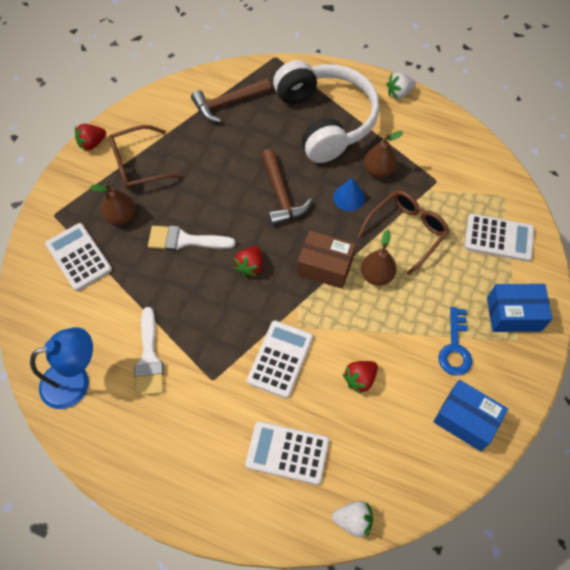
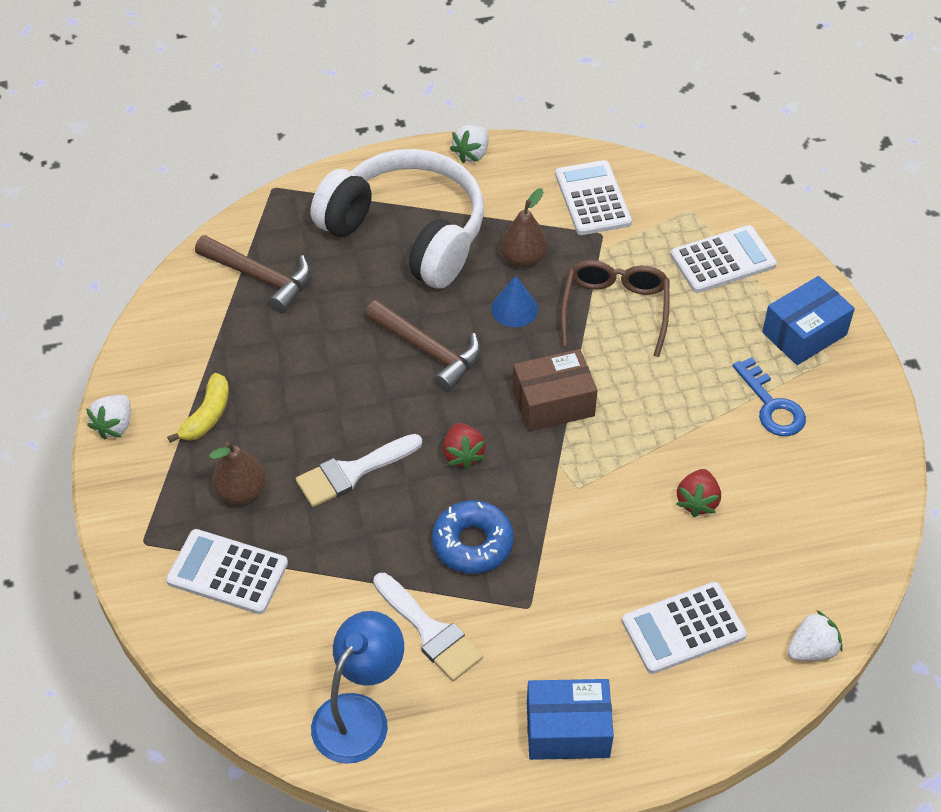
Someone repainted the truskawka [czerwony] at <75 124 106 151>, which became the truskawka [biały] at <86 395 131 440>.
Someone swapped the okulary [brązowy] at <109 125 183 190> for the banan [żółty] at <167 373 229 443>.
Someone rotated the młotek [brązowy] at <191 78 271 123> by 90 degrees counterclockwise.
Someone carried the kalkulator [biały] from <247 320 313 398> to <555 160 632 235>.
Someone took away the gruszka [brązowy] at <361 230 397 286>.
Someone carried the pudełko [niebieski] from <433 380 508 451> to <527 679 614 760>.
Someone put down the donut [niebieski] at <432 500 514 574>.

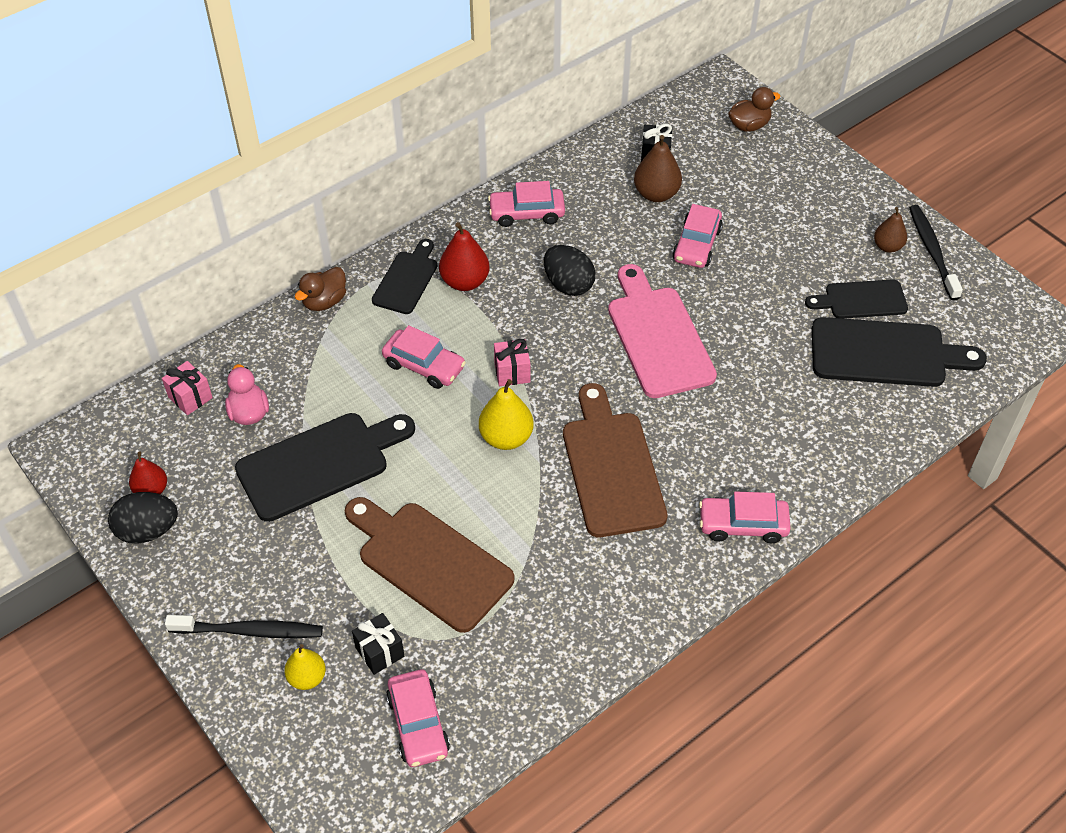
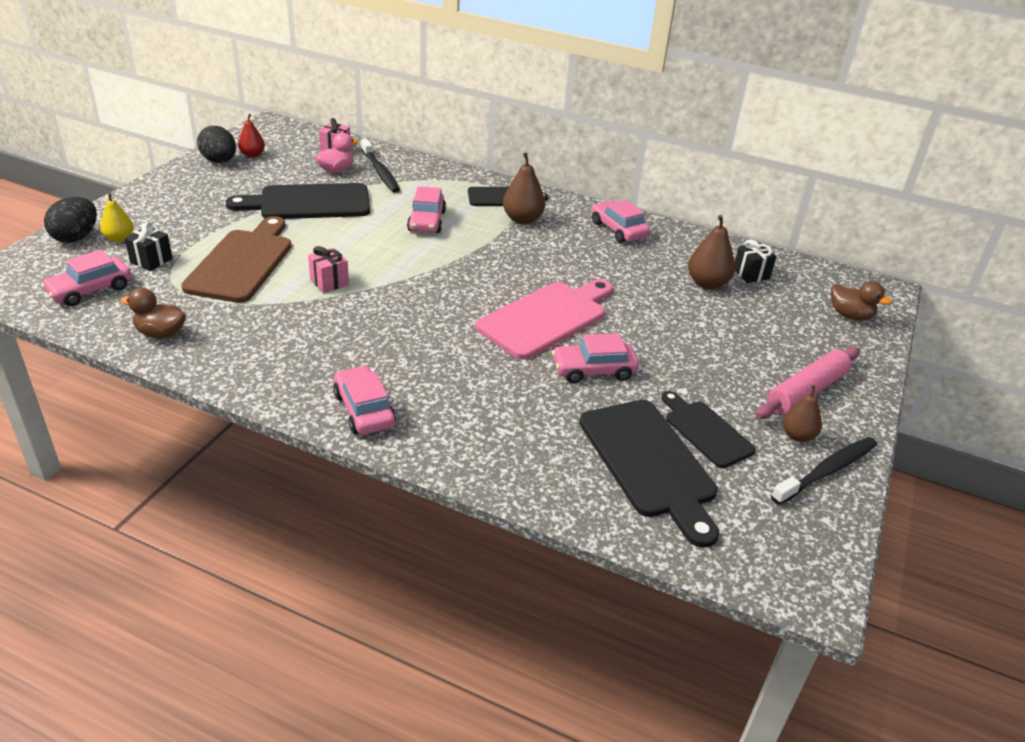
Someone carried the szczoteczka do zębów [czarny] from <165 615 323 638> to <361 139 400 193>.
Someone rotated the deska do krojenia [czarny] at <235 413 415 522> by 135 degrees clockwise.
Someone carried the kaczka [brązowy] from <295 267 346 311> to <121 288 186 339>.
Someone repainted the gruszka [czerwony] at <439 222 489 291>, which became the gruszka [brązowy] at <503 152 545 224>.
Someone took away the gruszka [żółty] at <479 379 533 450>.
Someone carried the prezent [różowy] from <494 339 530 386> to <308 246 349 293>.
Someone carried the jajko [czarny] from <544 245 596 296> to <44 197 97 243>.
Someone took away the deska do krojenia [brązowy] at <563 383 668 537>.
Someone carried the samochód [różowy] from <672 204 723 268> to <552 333 639 383>.
Someone put down the wałek do ciasta [różowy] at <756 347 859 419>.

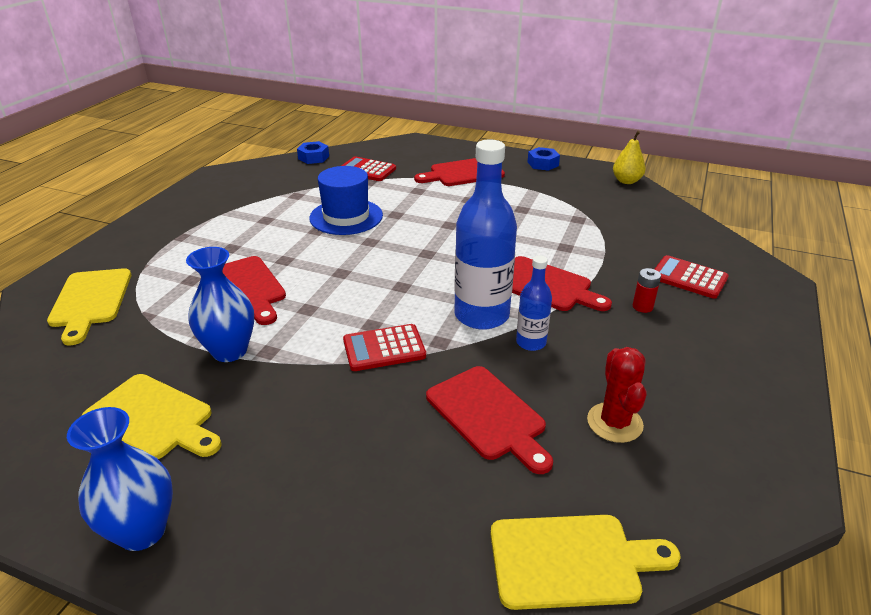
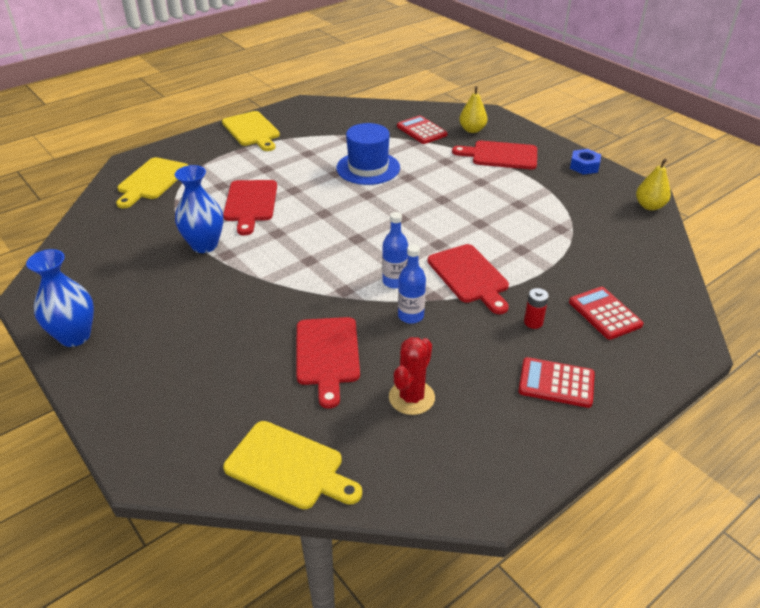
Someone carried the deska do krojenia [żółty] from <82 374 222 459> to <222 111 280 151>.
Someone took away the nakrętka [niebieski] at <297 141 329 164>.
Someone carried the kalkulator [czerwony] from <343 324 426 371> to <518 357 595 408>.
Someone scaled the butelka [niebieski] at <454 139 517 330> by 0.52.
Someone put down the gruszka [żółty] at <459 86 487 133>.

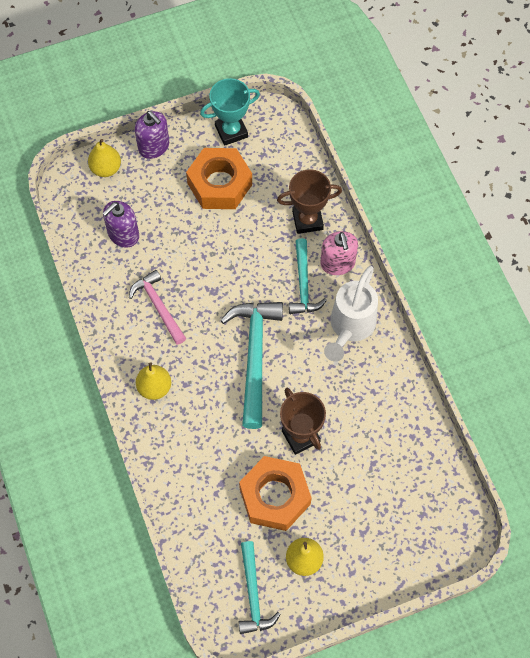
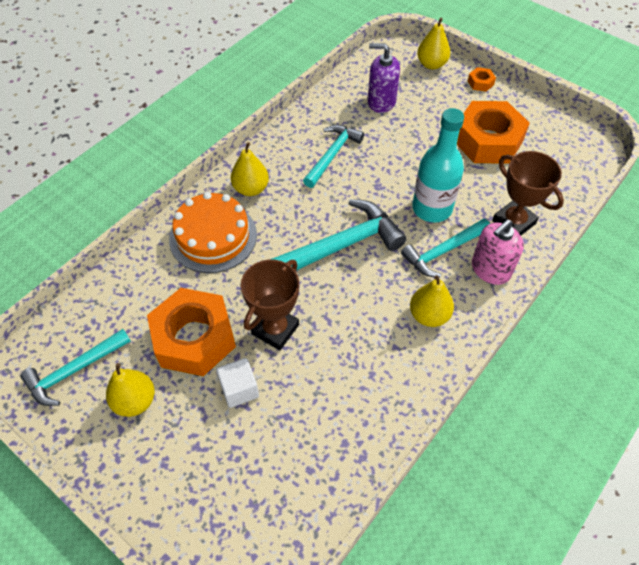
Someone repainted the młotek [różowy] at <129 270 186 345>, which became the młotek [turkusowy] at <303 125 364 188>.
Someone swapped the dozownik mydła [fioletowy] at <135 111 169 159> for the nakrętka [pomarańczowy] at <468 67 496 92>.
Someone took away the puchar [turkusowy] at <200 78 260 146>.
Someone swapped the konewka [biały] at <324 266 378 361> for the gruszka [żółty] at <410 275 454 327>.
Someone put down the tort [pomarańczowy] at <169 192 257 273>.
Someone put down the sześcian [biały] at <216 358 259 408>.
Someone put down the butelka [turkusowy] at <412 108 464 222>.

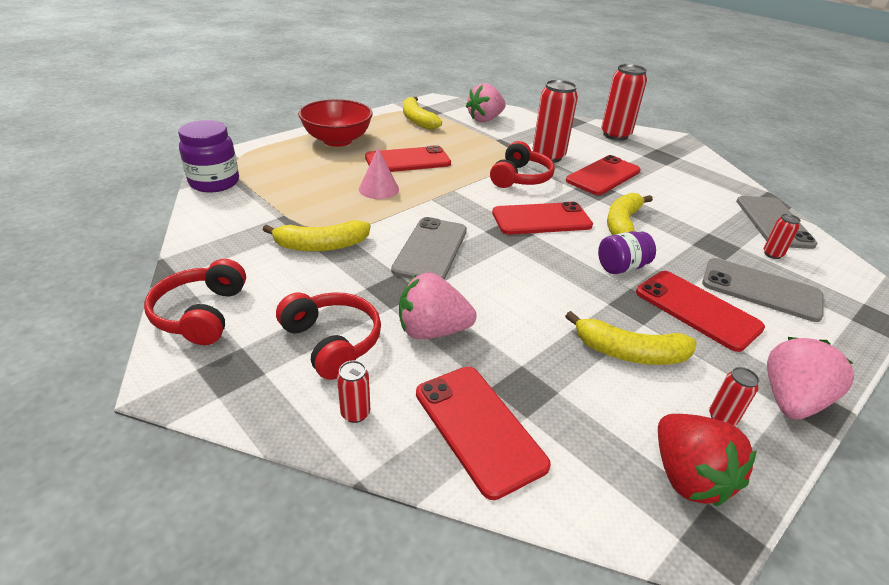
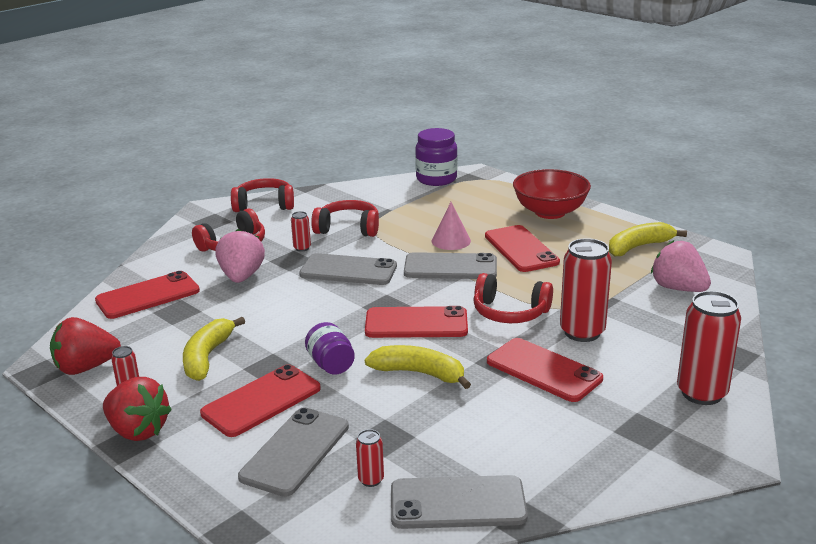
Someone swapped the banan [żółty] at <263 220 370 252> for the słuchawki [czerwony] at <311 200 379 237>.
Someone carried the puszka [czerwony] from <337 360 370 423> to <291 211 311 252>.
Someone rotated the telefon [czerwony] at <492 202 593 235> by 75 degrees counterclockwise.
Someone repainted the truskawka [różowy] at <767 337 854 419>, which became the truskawka [czerwony] at <103 377 172 441>.
Someone put down the telefon [szary] at <404 252 497 279>.

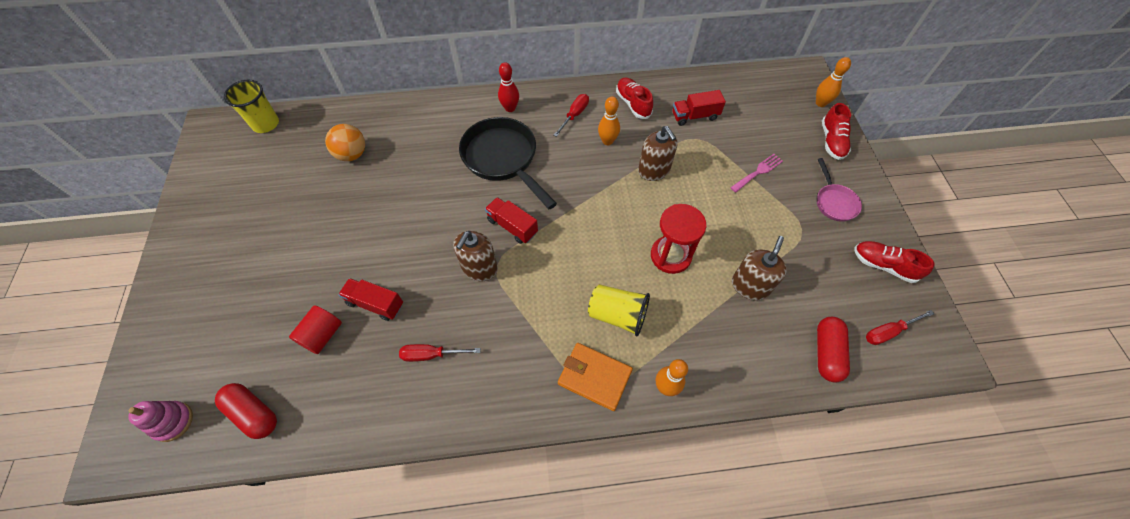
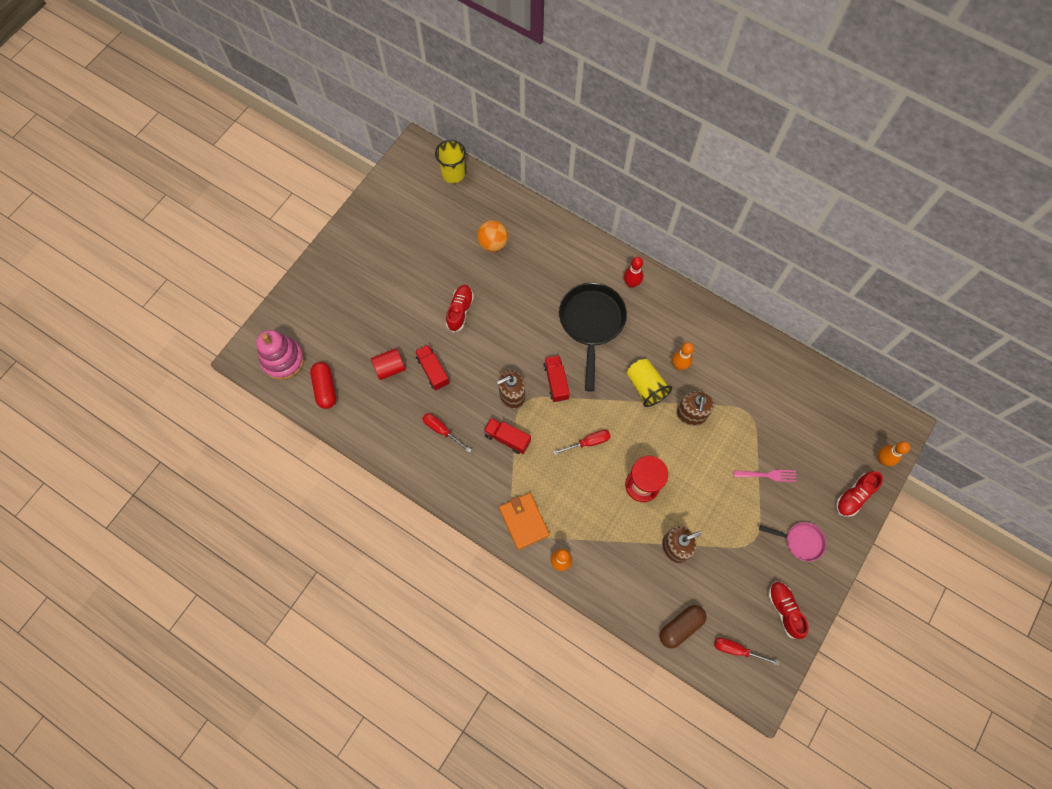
Someone scaled the zabawka nakładanka [różowy] at <128 401 193 442> by 1.64.
Someone carried the śrubokręt [czerwony] from <554 94 589 137> to <553 430 611 455>.
Someone carried the szklanka [żółty] from <588 284 650 336> to <627 359 672 407>.
Someone carried the but [czerwony] from <616 77 653 119> to <446 285 474 332>.
Someone carried the ciężarówka [czerwony] from <673 90 726 126> to <483 418 531 454>.
Someone rotated the patelnia [różowy] at <817 158 862 222> by 105 degrees counterclockwise.
Someone repainted the kapsułka [czerwony] at <817 317 850 383>, which became the kapsułka [brązowy] at <660 605 706 648>.

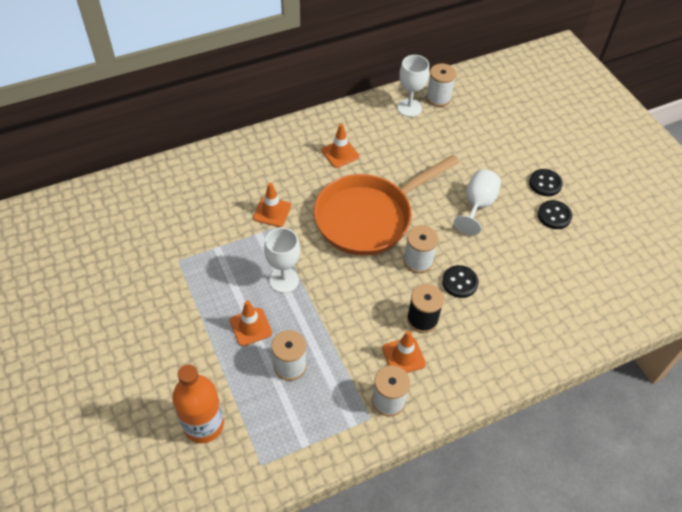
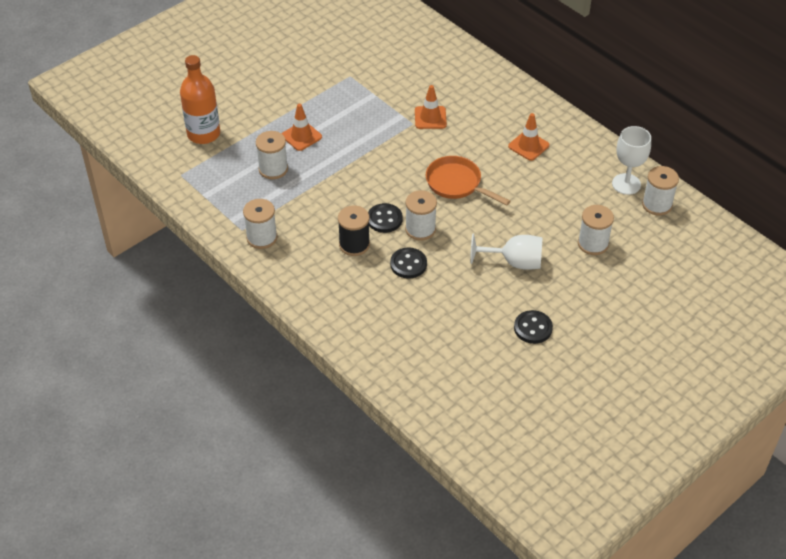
Someone took away the kielich [biały] at <264 228 300 293>.
Someone scaled the patelnia [pomarańczowy] at <314 155 459 256> by 0.56.
Someone took away the pachołek [pomarańczowy] at <382 331 426 373>.
Someone carried the guzik [czarny] from <529 169 563 196> to <368 203 403 233>.
Someone put down the szpulka [biały] at <578 205 614 255>.

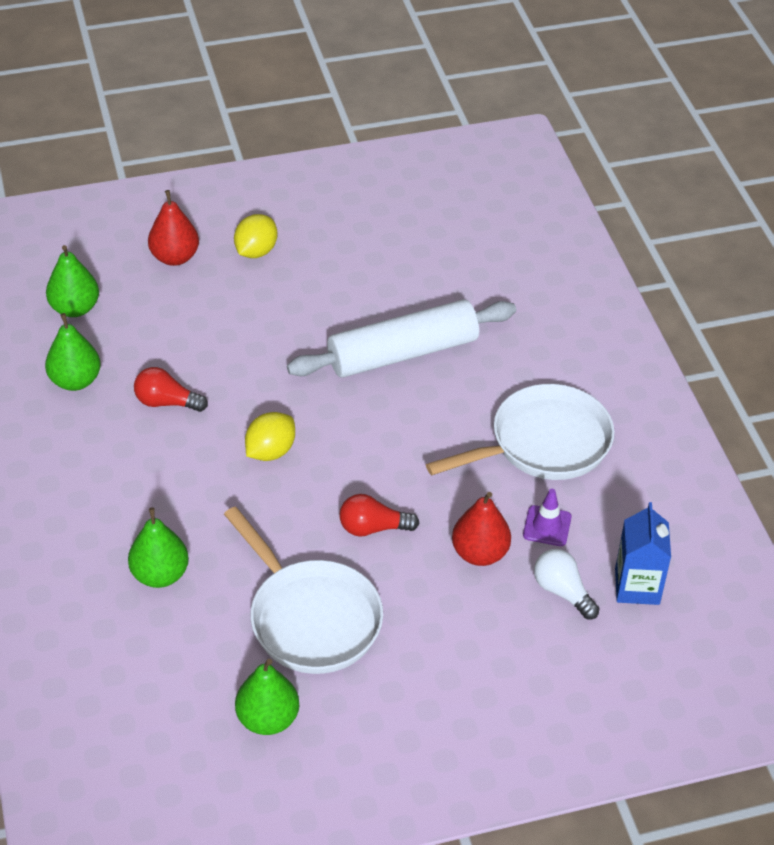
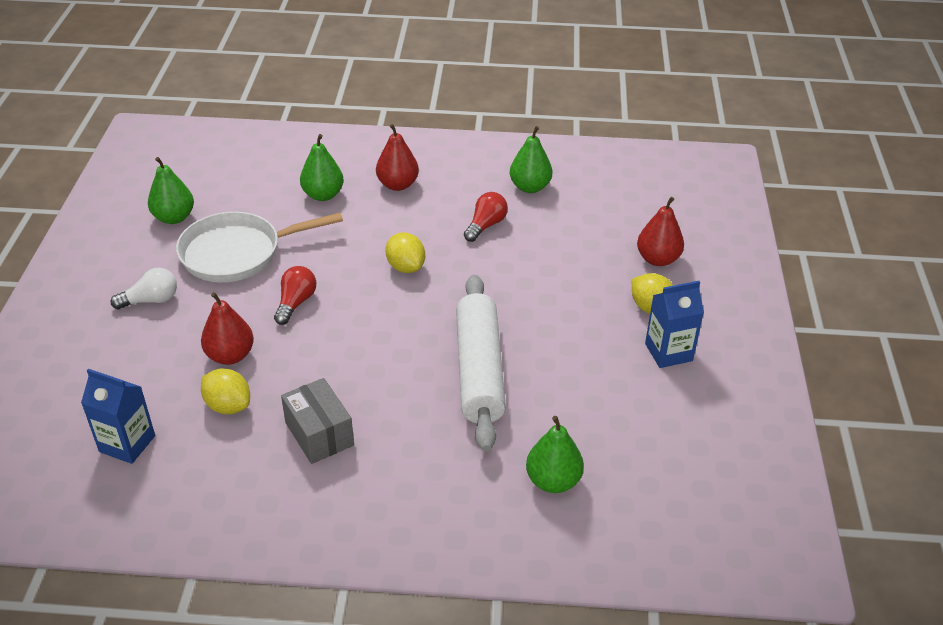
Someone carried the gruszka [zielony] from <46 245 99 317> to <526 416 584 493>.
Someone swapped the patelnia [biały] at <426 384 615 480> for the pudełko [szary] at <281 378 354 464>.
Someone swapped the pachołek [fioletowy] at <523 489 572 546> for the cytryna [żółty] at <201 369 250 414>.
Someone carried the żarówka [biały] from <534 549 600 619> to <111 268 177 309>.
Someone put down the gruszka [czerwony] at <376 124 419 191>.
Someone put down the karton mleka [niebieski] at <645 281 704 368>.

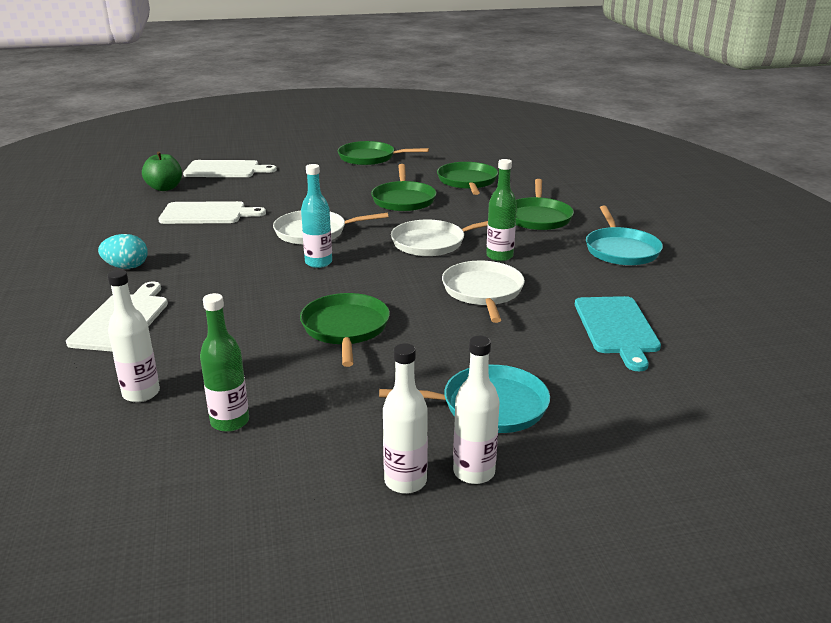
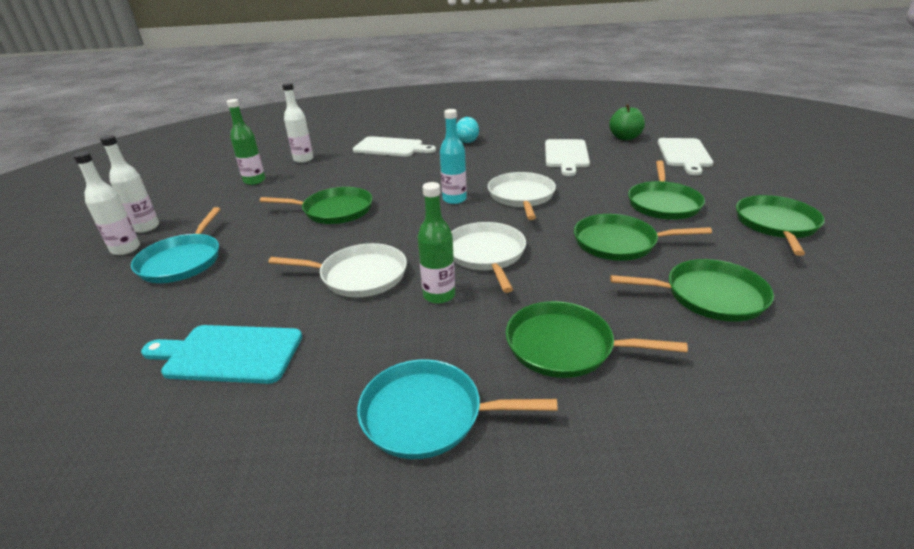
Someone put down the patelnia [zielony] at <628 161 705 220>.

